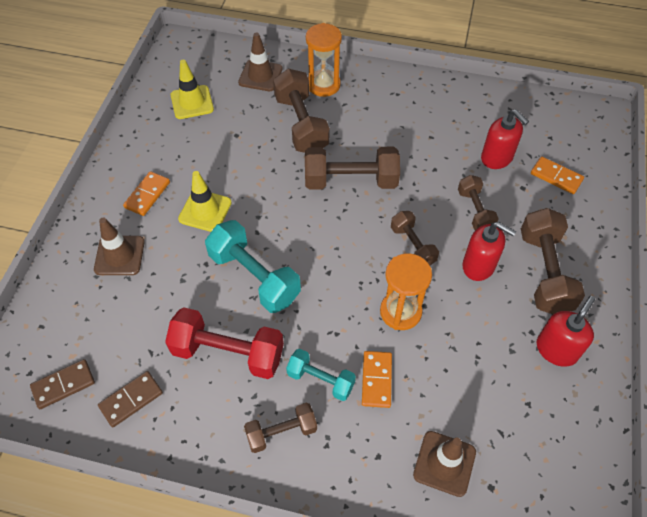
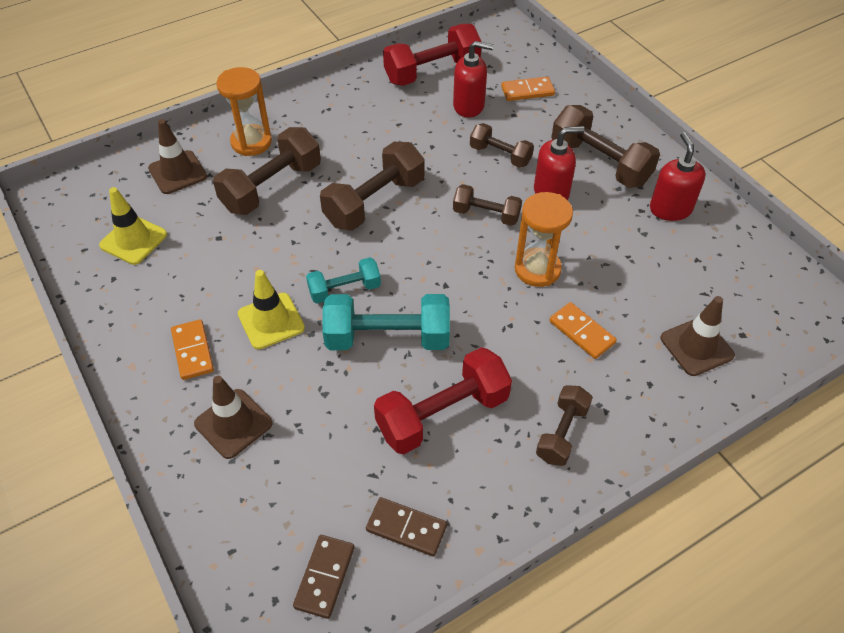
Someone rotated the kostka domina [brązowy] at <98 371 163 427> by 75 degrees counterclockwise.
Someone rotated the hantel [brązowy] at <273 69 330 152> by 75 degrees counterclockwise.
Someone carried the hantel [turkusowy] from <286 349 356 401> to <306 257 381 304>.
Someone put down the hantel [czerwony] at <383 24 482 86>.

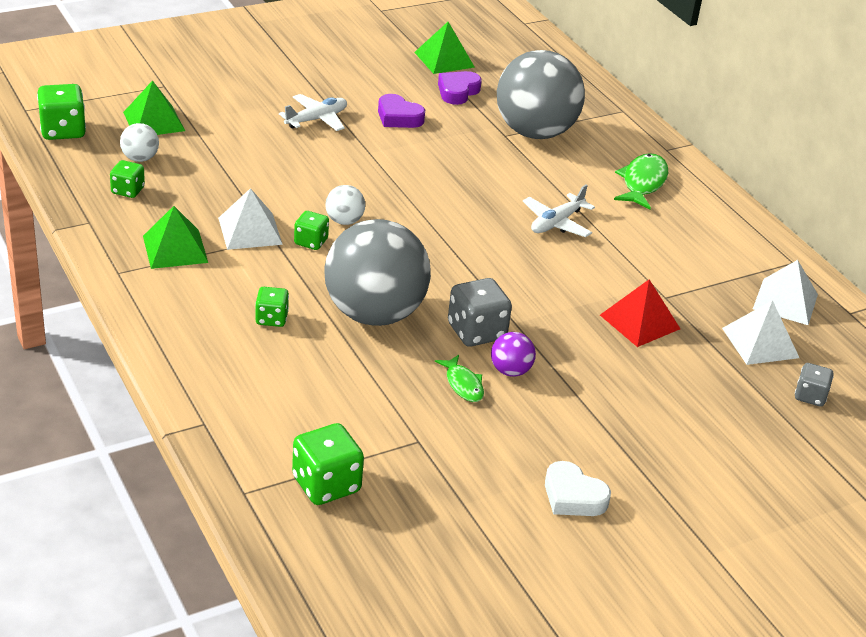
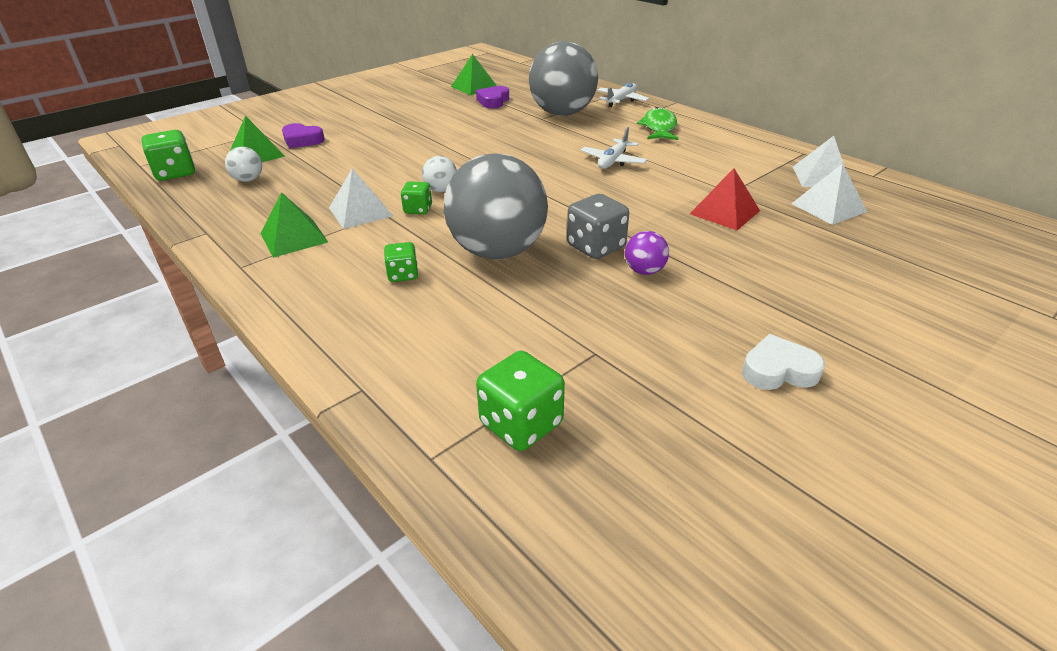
Someone took away the kostka do gry [zielony] at <110 160 145 198>.
Someone carried the samolot [biały] from <279 94 347 131> to <597 83 649 107>.
Someone carried the serce [fioletowy] from <378 94 425 128> to <282 123 325 148>.
Someone took away the ryba [zielony] at <435 355 484 402>.
Someone rotated the serce [biały] at <545 461 611 516> by 150 degrees clockwise.
Someone took away the kostka do gry [szary] at <795 363 834 406>.

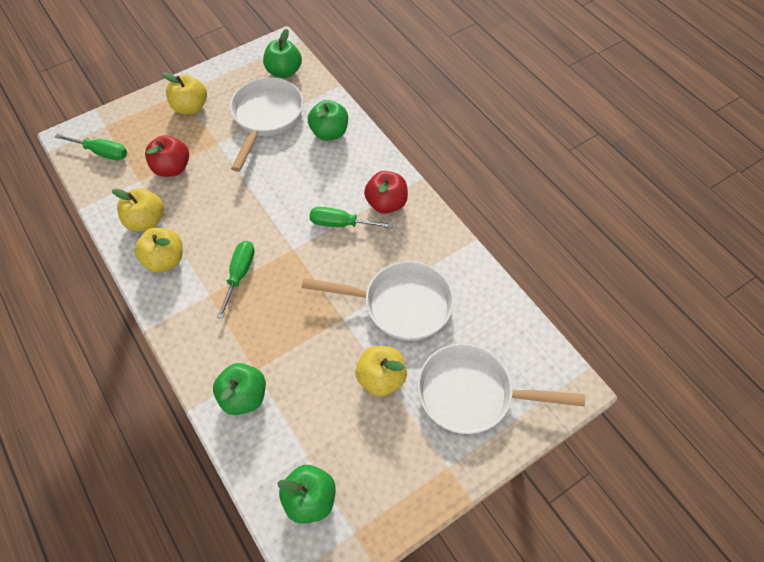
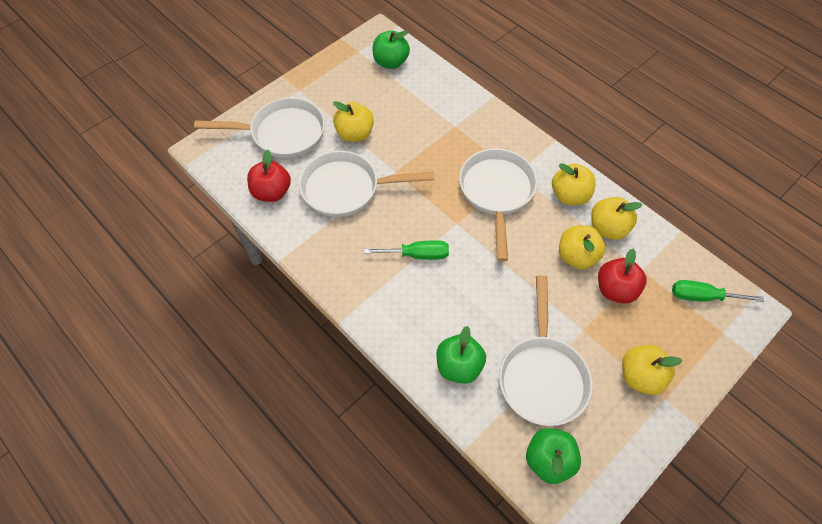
Someone took away the jabłko [zielony] at <213 363 266 415>.
Someone swapped the śrubokręt [zielony] at <217 241 255 319> for the patelnia [biały] at <459 149 537 262>.
Someone carried the jabłko [czerwony] from <364 171 408 214> to <247 150 291 202>.
Someone put down the jabłko [żółty] at <559 225 606 269>.

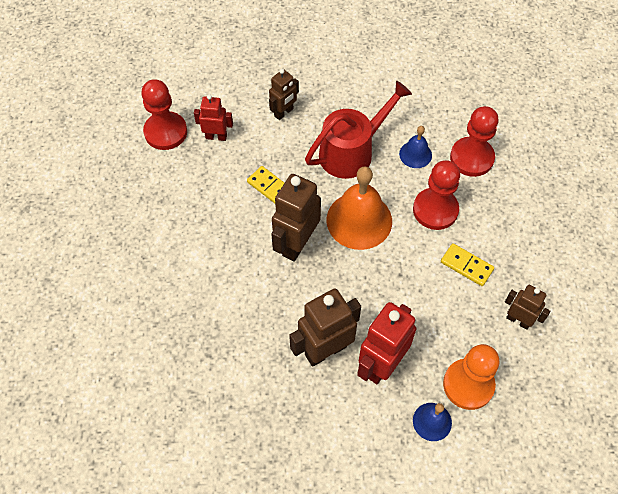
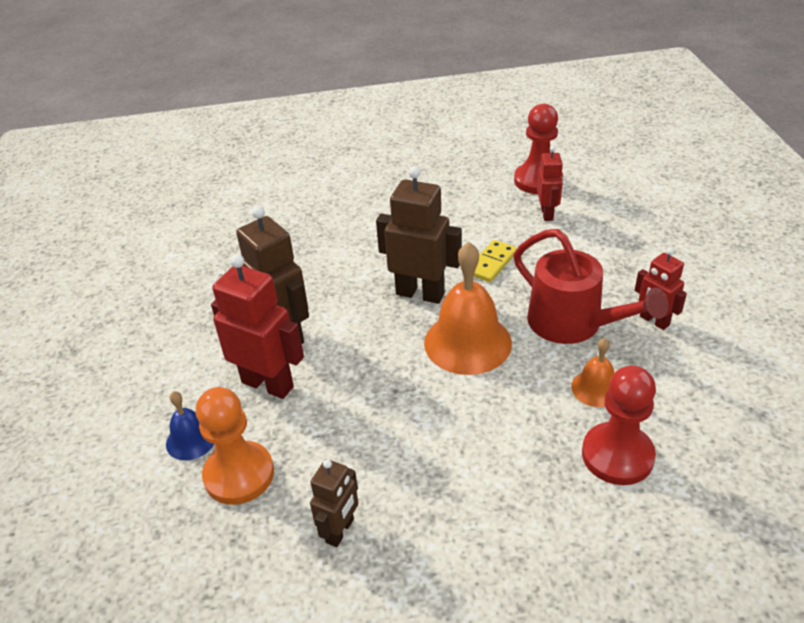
Someone took away the robot [brązowy] at <269 69 299 120>.
Someone repainted the dzwonek [niebieski] at <399 126 432 168>, which became the dzwonek [pomarańczowy] at <571 338 614 407>.
Someone took away the pionek [czerwony] at <413 160 460 230>.
Someone took away the kostka domina [żółty] at <441 243 494 286>.
Someone put down the robot [czerwony] at <635 248 687 330>.

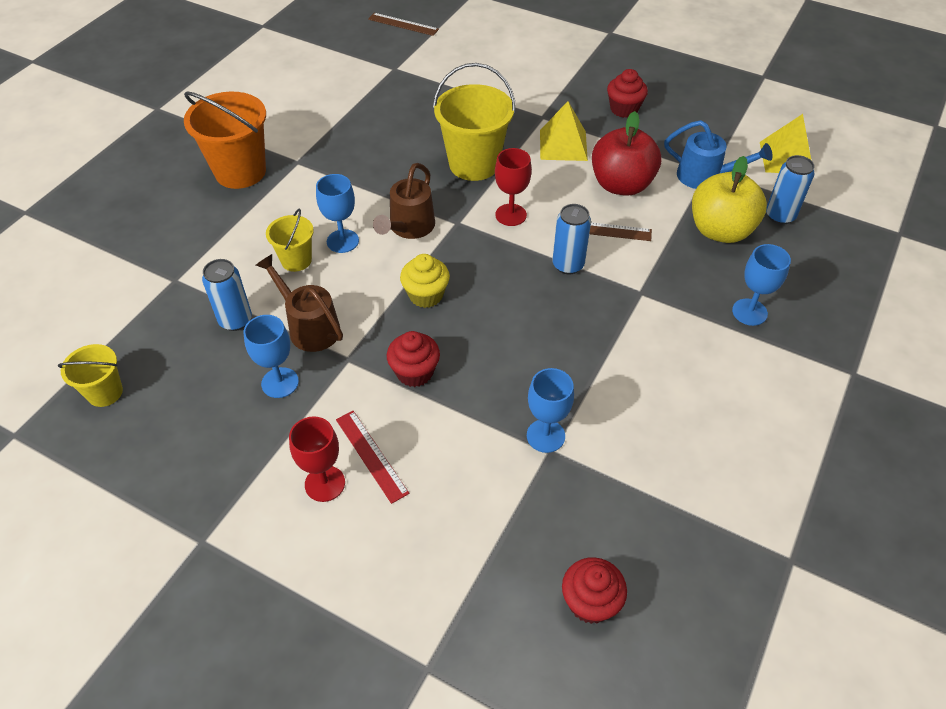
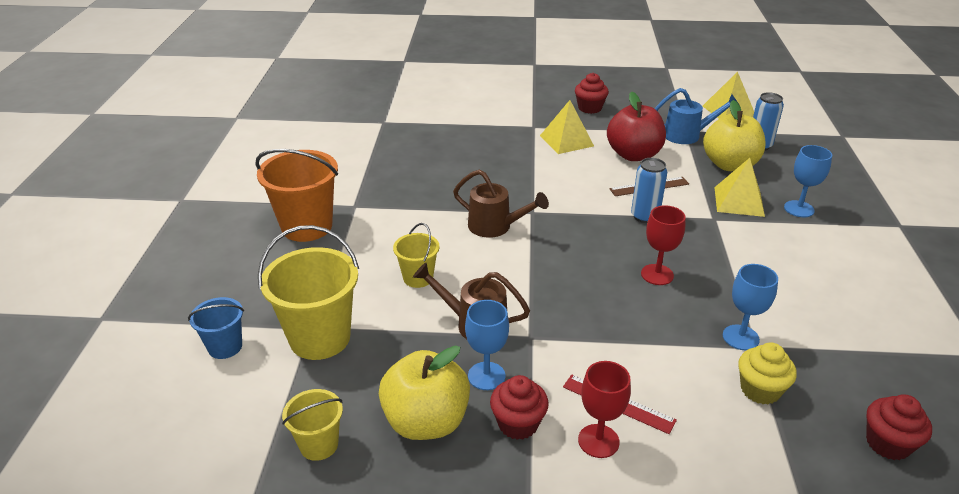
Someone took away the puszka [niebieski] at <202 259 252 331>.
Someone took away the kielich [niebieski] at <316 174 359 253>.
Someone took away the linijka [brązowy] at <368 13 439 36>.
Someone rotated the konewka [brązowy] at <373 163 435 239> by 60 degrees counterclockwise.
Someone carried the muffinka [czerwony] from <387 331 440 387> to <490 375 549 440>.
Someone carried the muffinka [żółty] from <400 254 450 308> to <738 343 797 404>.
Someone carried the wiadro [żółty] from <433 63 516 181> to <258 225 359 360>.
Someone carried the kielich [czerwony] from <495 148 532 226> to <641 205 686 285>.
Someone put down the wiadro [niebieski] at <188 297 244 359>.
Someone put down the jabłko [żółty] at <379 346 470 440>.
Someone put down the piramida [żółty] at <714 158 765 217>.

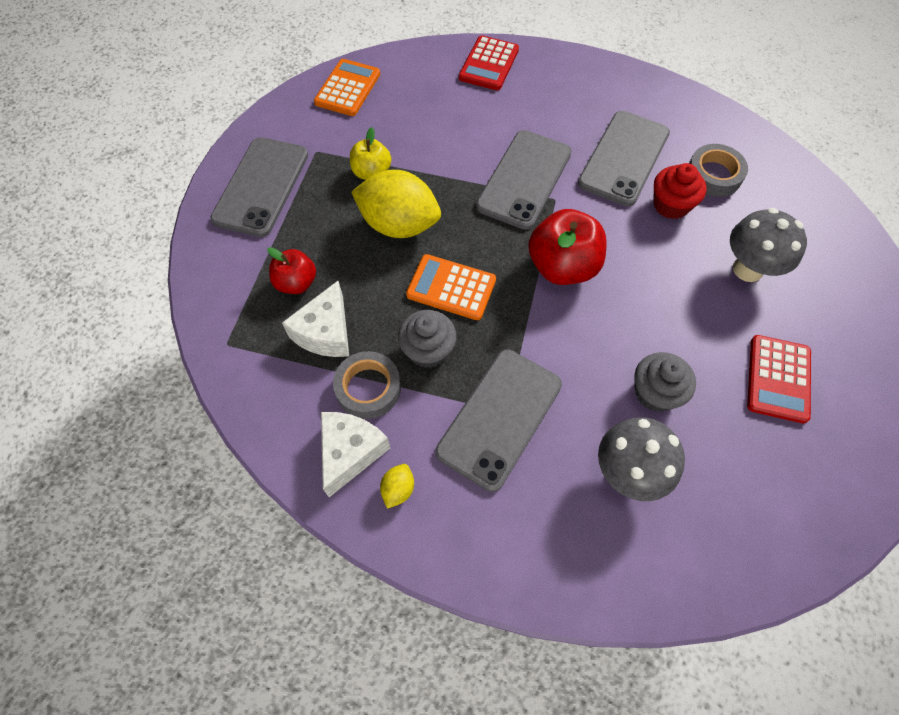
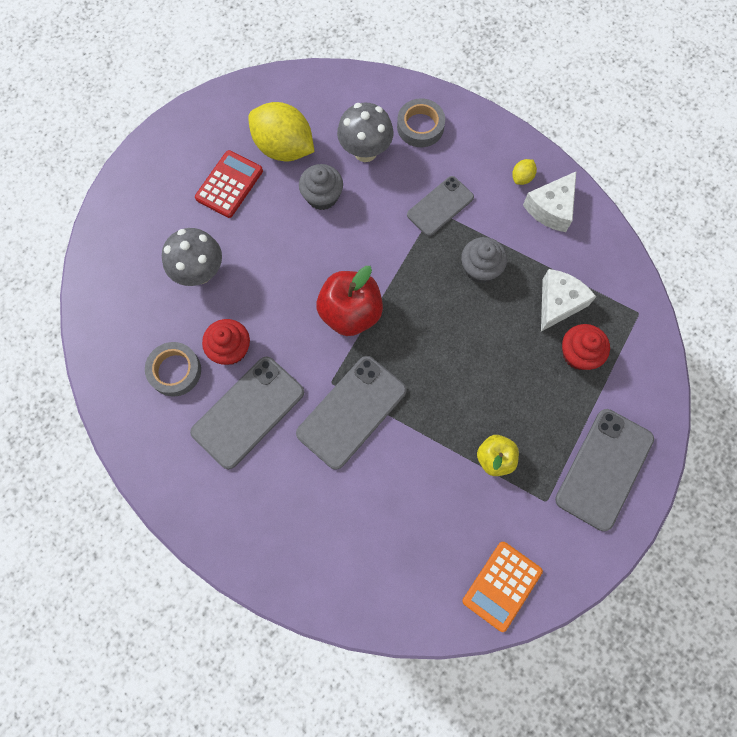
Someone swapped the jabłko [czerwony] at <267 247 316 294> for the muffinka [czerwony] at <562 324 610 370>.
Someone carried the taśma klejąca [szary] from <333 351 401 419> to <397 98 445 147>.
Someone carried the cytryna [żółty] from <351 170 441 238> to <248 102 314 161>.
Someone took away the kalkulator [pomarańczowy] at <406 254 496 320>.
Someone scaled the telefon [szary] at <436 349 562 492> by 0.64.
Someone took away the kalkulator [czerwony] at <459 35 519 90>.

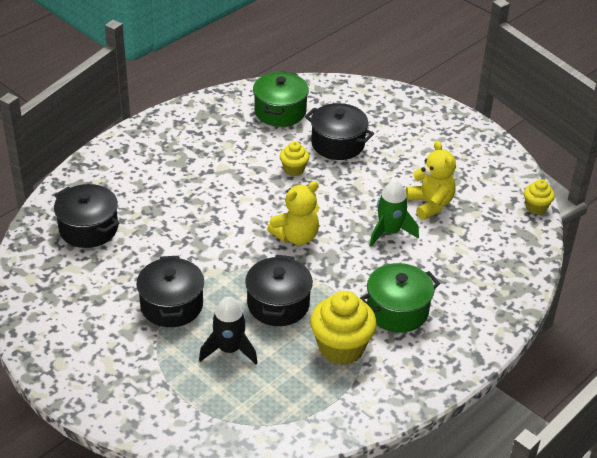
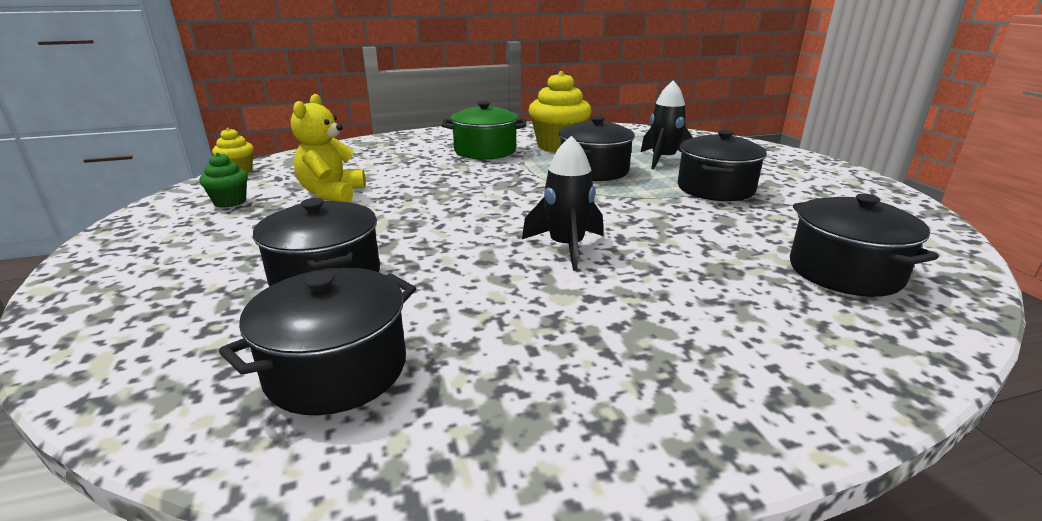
Someone repainted the garnek [zielony] at <253 71 309 127>, which became the garnek [czarny] at <219 267 416 415>.
Someone took away the miś [żółty] at <267 181 319 245>.
Someone took away the muffinka [żółty] at <280 141 309 176>.
Someone took away the rakieta [zielony] at <369 180 419 247>.
Someone put down the muffinka [zielony] at <199 153 248 208>.
Someone put down the rakieta [czarny] at <522 136 603 271>.

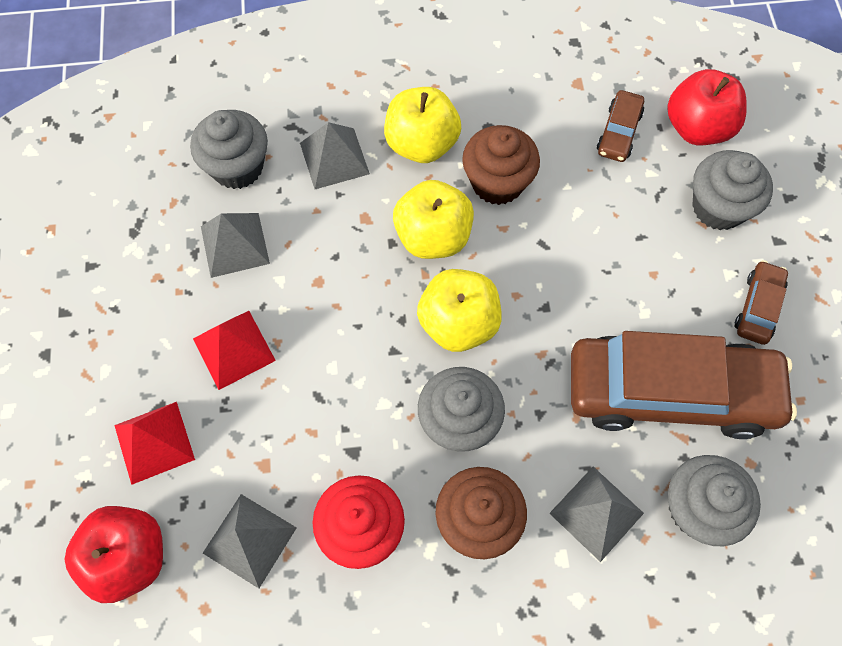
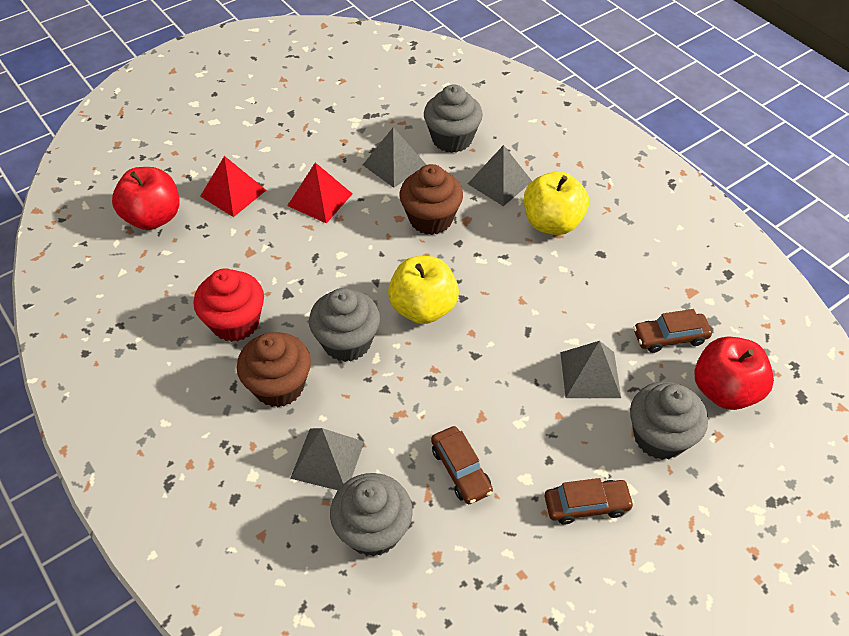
Someone carried the piramida [szary] from <203 494 297 588> to <560 341 621 398>.
Someone took away the jabłko [żółty] at <393 180 474 259>.
Someone carried the muffinka [brązowy] from <462 125 540 205> to <399 164 463 235>.
Someone scaled the samochód [brązowy] at <571 331 797 439> by 0.42.

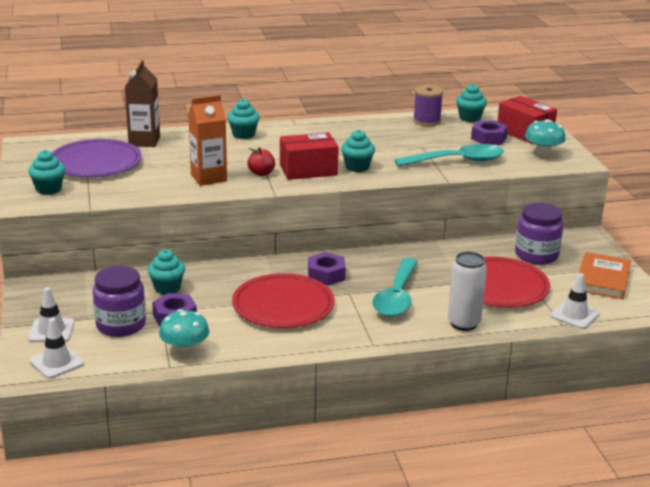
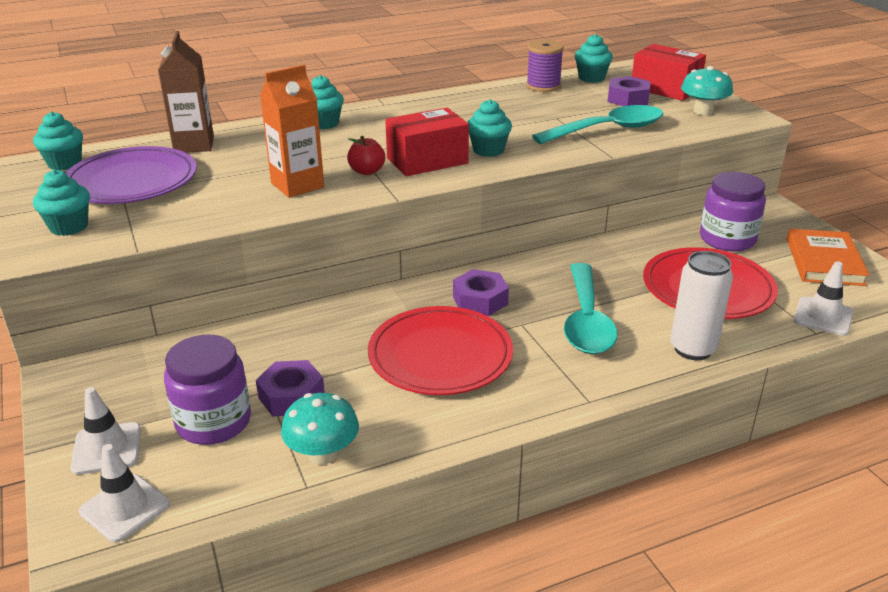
Someone carried the muffinka [turkusowy] from <148 249 185 295> to <33 112 83 171>.

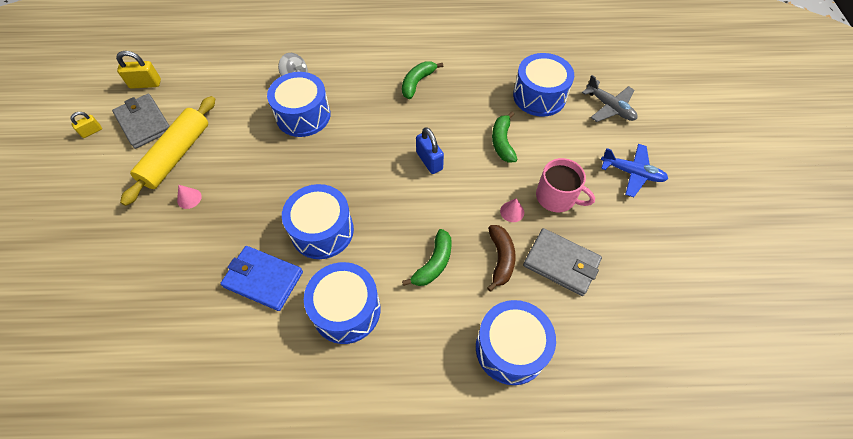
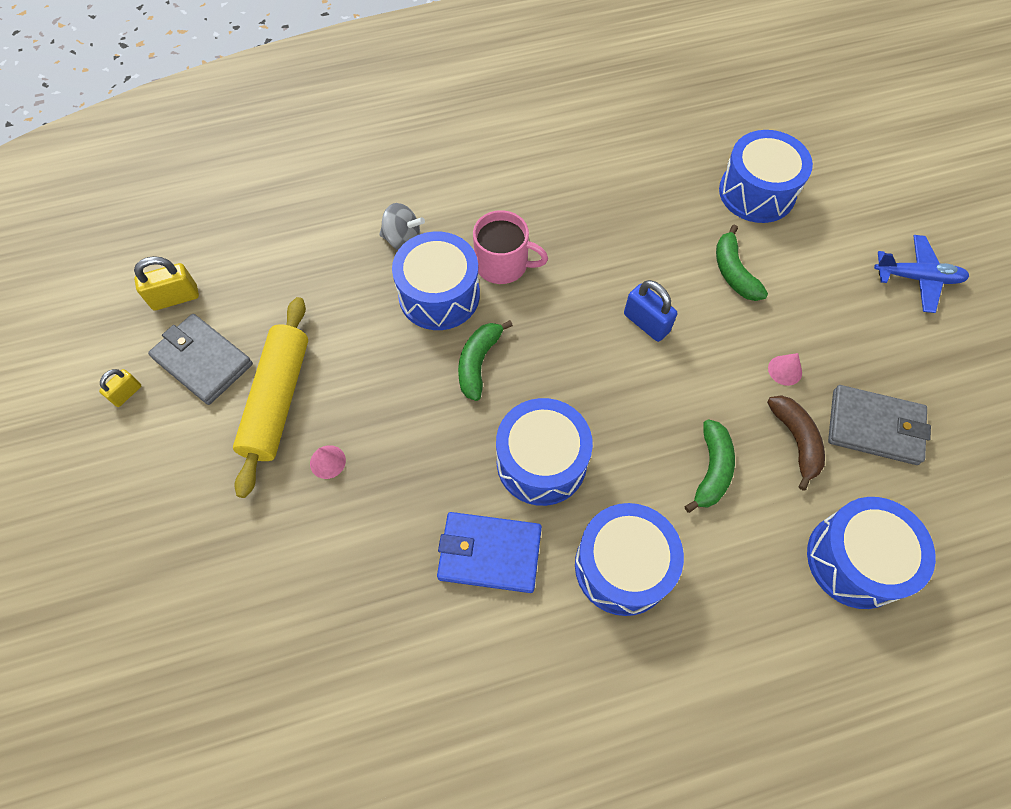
Someone carried the banan [zielony] from <402 61 443 99> to <458 320 513 401>.
Someone carried the kubek [różowy] from <536 158 595 212> to <473 210 548 284>.
Someone took away the samolot [szary] at <582 75 638 122>.

